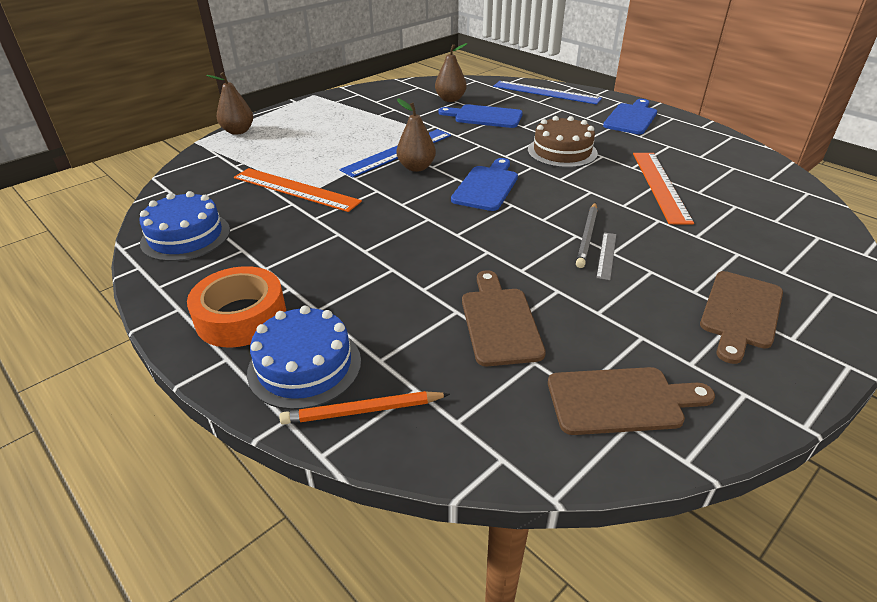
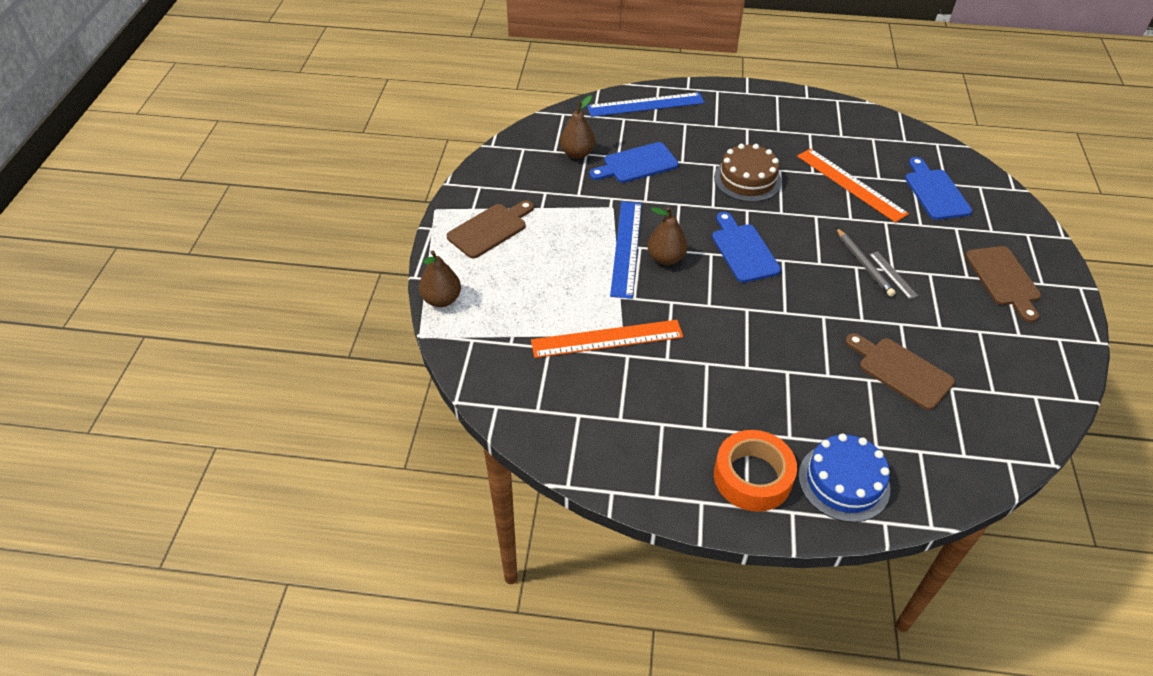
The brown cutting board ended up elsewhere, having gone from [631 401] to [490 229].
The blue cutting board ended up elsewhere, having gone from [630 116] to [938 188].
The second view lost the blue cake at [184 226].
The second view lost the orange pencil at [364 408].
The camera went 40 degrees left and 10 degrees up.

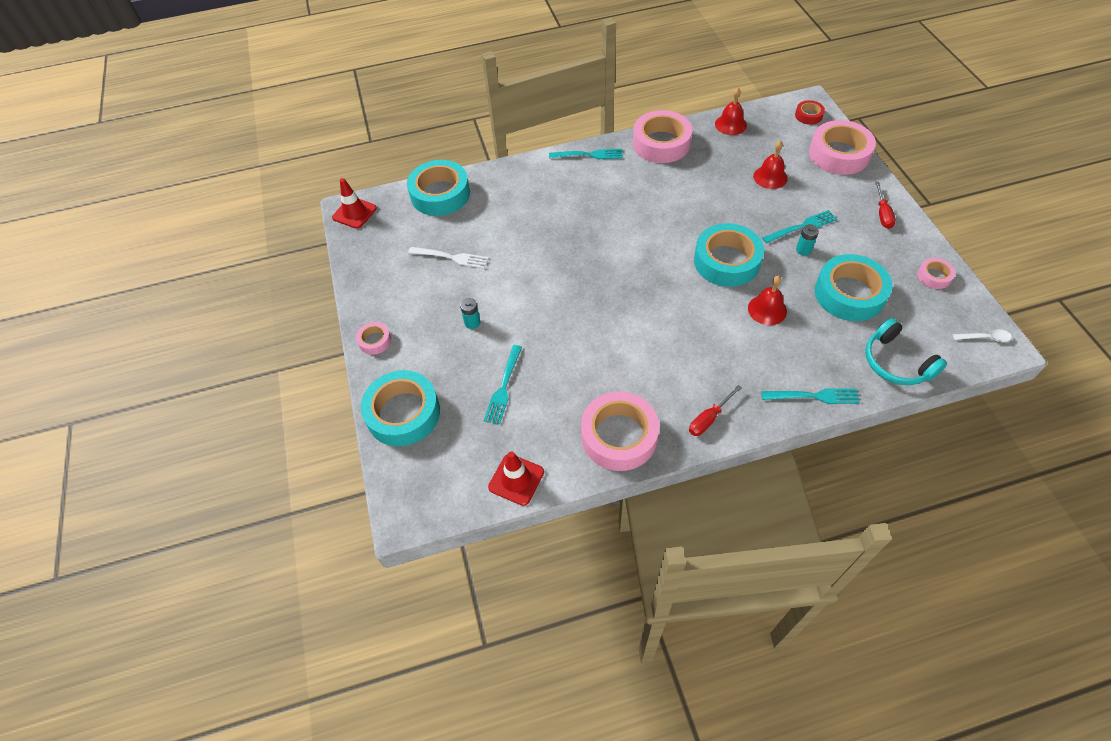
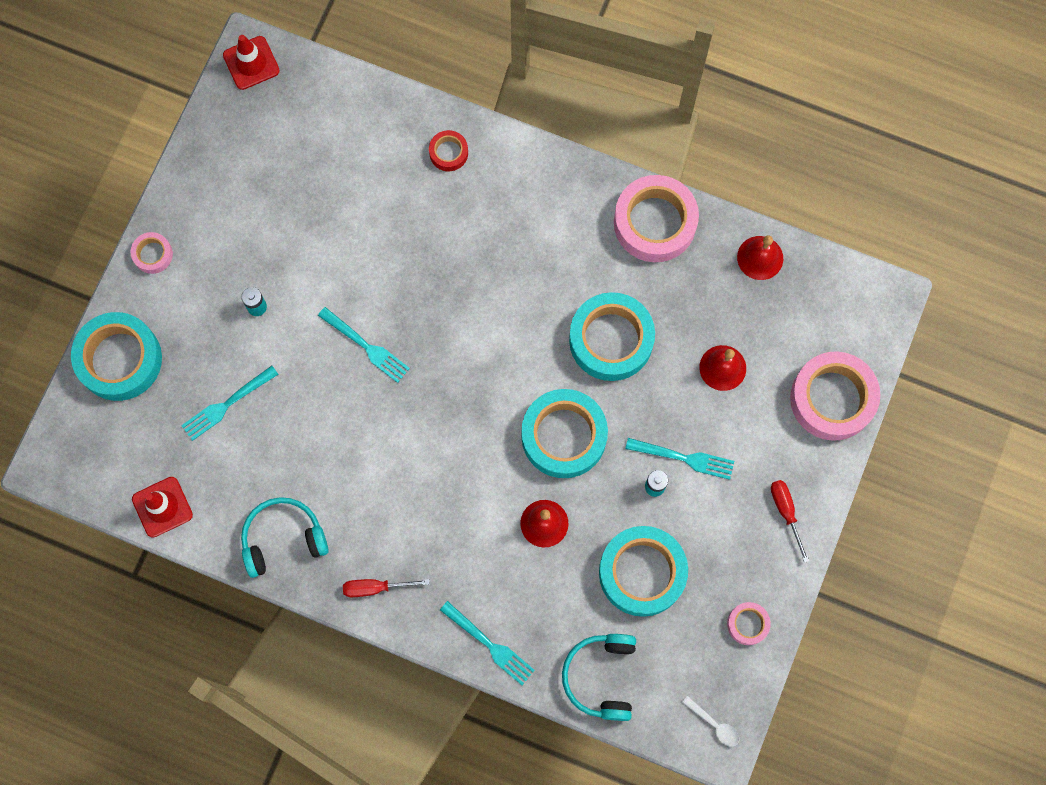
Where the pink tape stood at [620 431], the turquoise headphones came to stand at [285 537].
The turquoise fork ended up elsewhere, having gone from [586 154] to [364 345].
The red tape ended up elsewhere, having gone from [810 112] to [448 150].
The turquoise tape ended up elsewhere, having gone from [438 188] to [612 336].
The red screwdriver at [885 205] ended up facing another way, 120 degrees clockwise from before.
The second view lost the white fork at [448 258].
The camera went 35 degrees right and 20 degrees up.

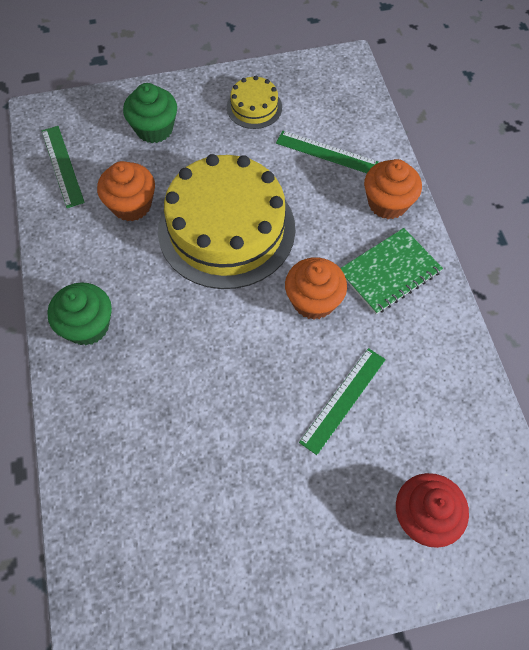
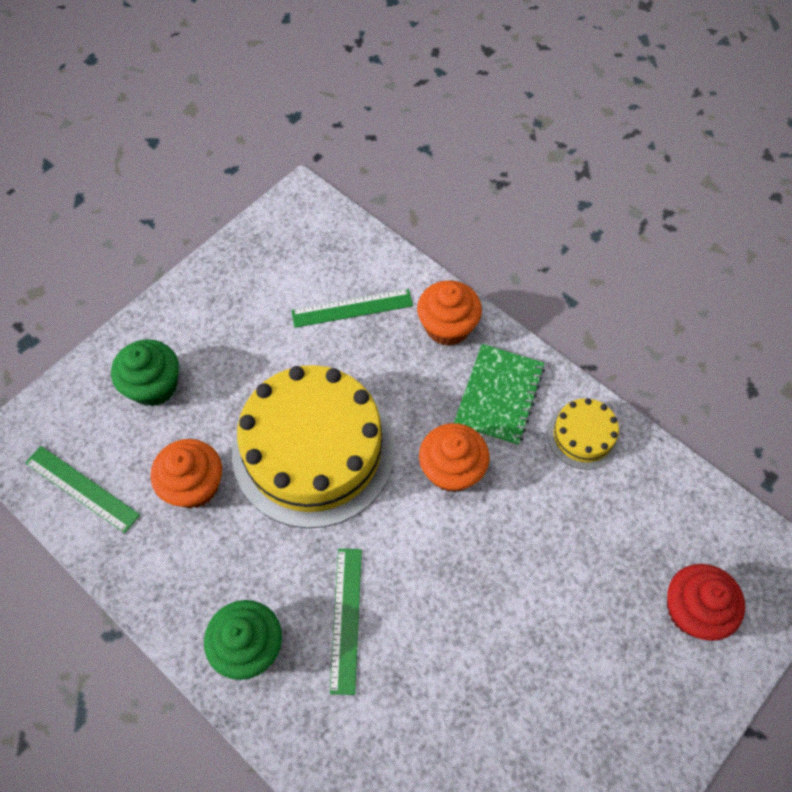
The green ruler ended up elsewhere, having gone from [342 401] to [346 622].
The yellow cake ended up elsewhere, having gone from [254 102] to [583 433].
The camera went 35 degrees left and 0 degrees up.

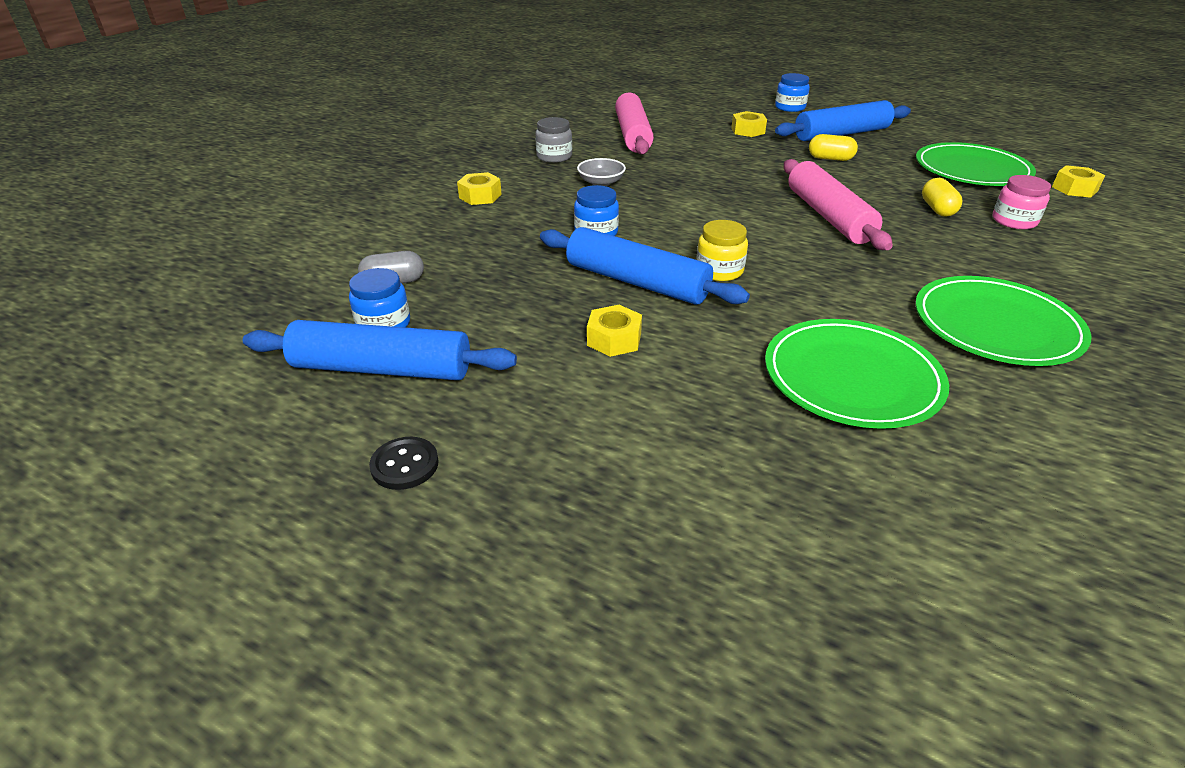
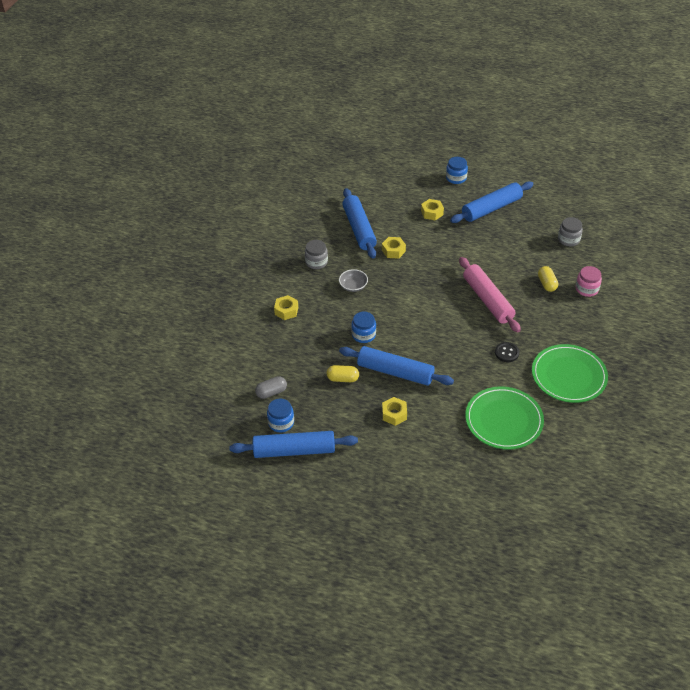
The yellow capsule ended up elsewhere, having gone from [833 147] to [343 373].
What was the pink rolling pin at [634 123] turned into the blue rolling pin at [359 223].
The yellow nut ended up elsewhere, having gone from [1078 181] to [394 248].
The black button ended up elsewhere, having gone from [404 463] to [507 352].
Where the green plate stood at [976 164], the grey jar came to stand at [570 231].
The second view lost the yellow jar at [722 250].
The camera went 10 degrees left and 10 degrees up.

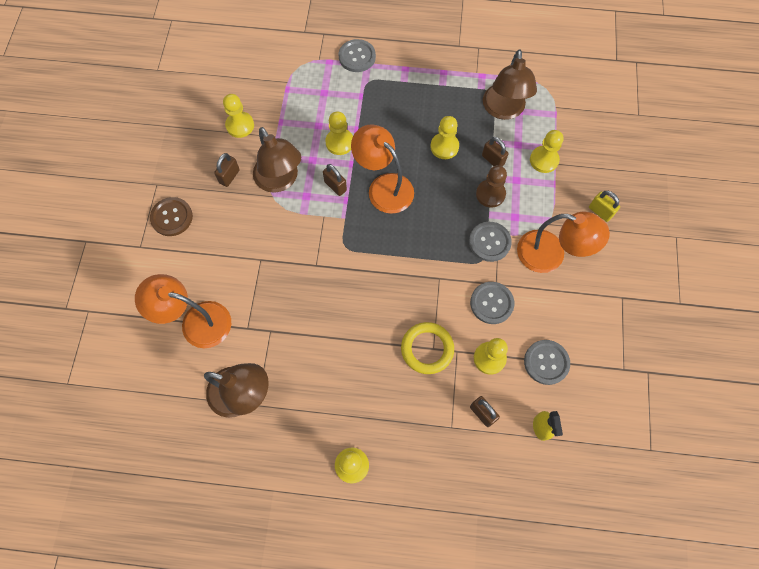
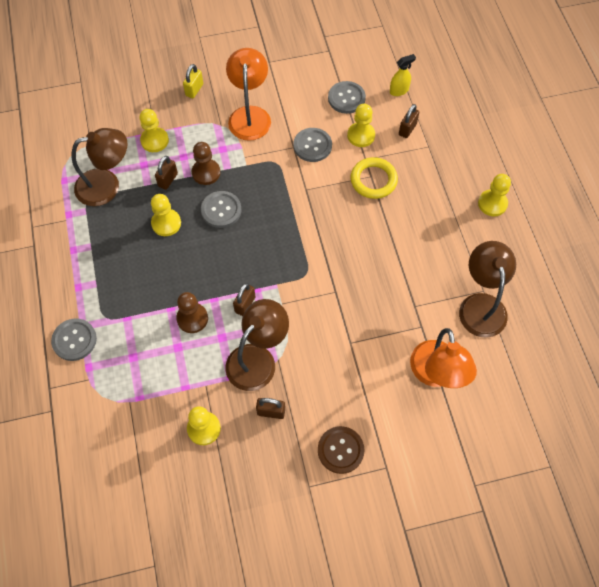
What was the yellow pawn at [339 133] turned into the brown pawn at [192 312].
The grey button ended up elsewhere, having gone from [490 242] to [221 209].
The second view lost the orange lamp at [382 169].
The camera went 110 degrees left and 5 degrees down.

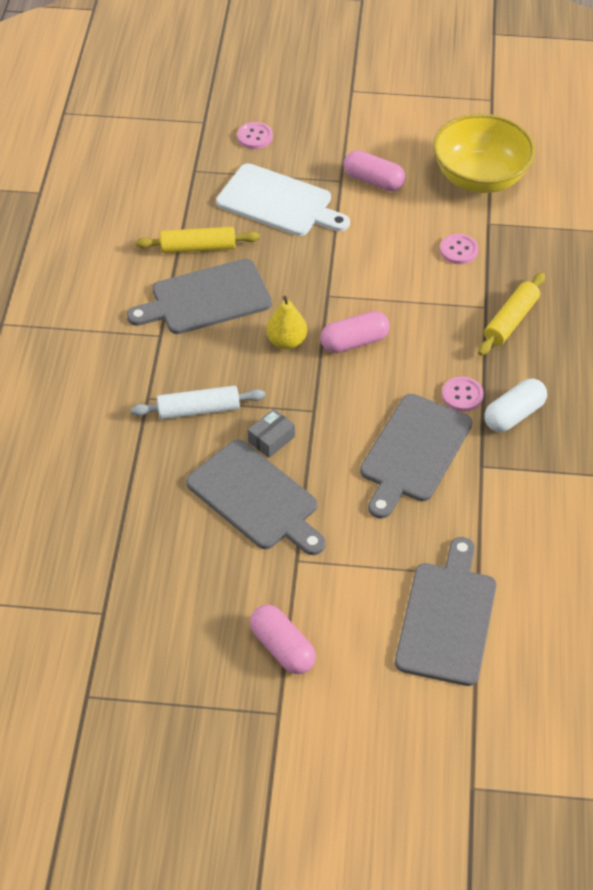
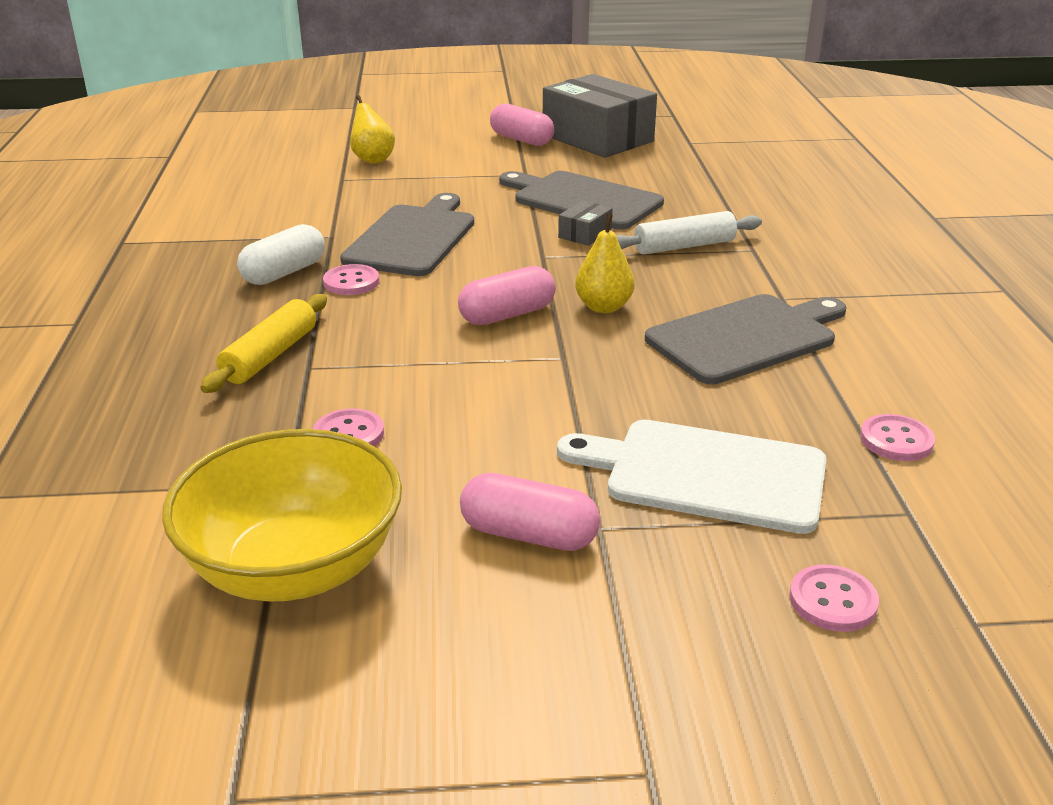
Where the grey cutting board stood at [445 611], the yellow pear came to stand at [372 129].
The second view gained the grey box at [600 116].
The second view gained the pink button at [897 437].
The second view lost the yellow rolling pin at [198 240].
The camera went 170 degrees right and 20 degrees down.

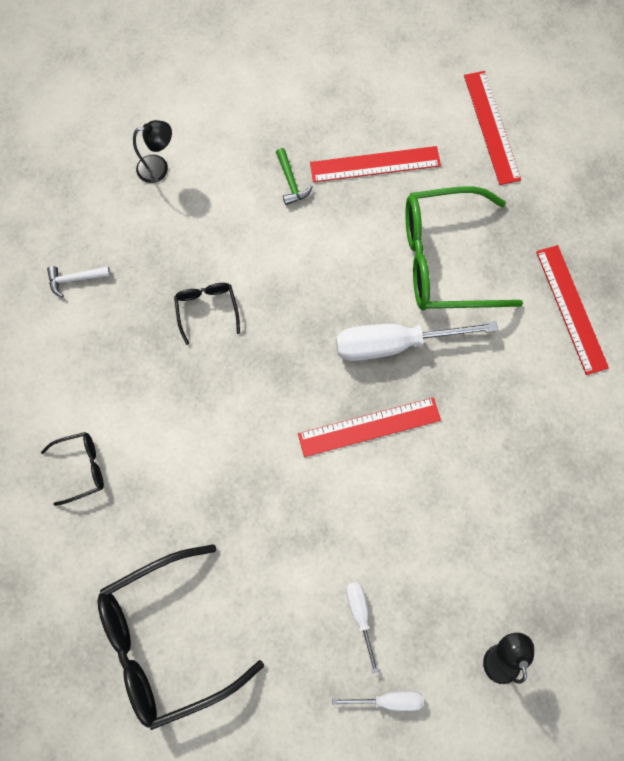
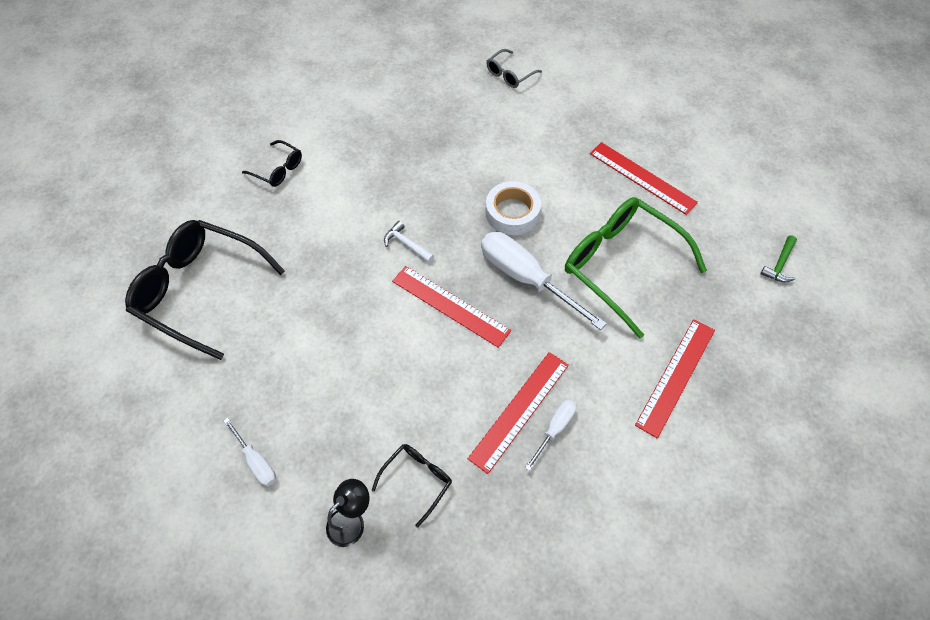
The black glasses ended up elsewhere, having gone from [207 314] to [412 485].
The white hammer ended up elsewhere, having gone from [79 281] to [409 242].
The red ruler ended up elsewhere, having gone from [492 128] to [518 413].
The second view gained the white tape at [513 208].
Where the black lamp stood at [152 151], the grey glasses came to stand at [514 68].
The white screwdriver ended up elsewhere, having gone from [362 628] to [550 435].
The green hammer ended up elsewhere, having gone from [294 176] to [778 259].
The camera went 50 degrees right and 15 degrees down.

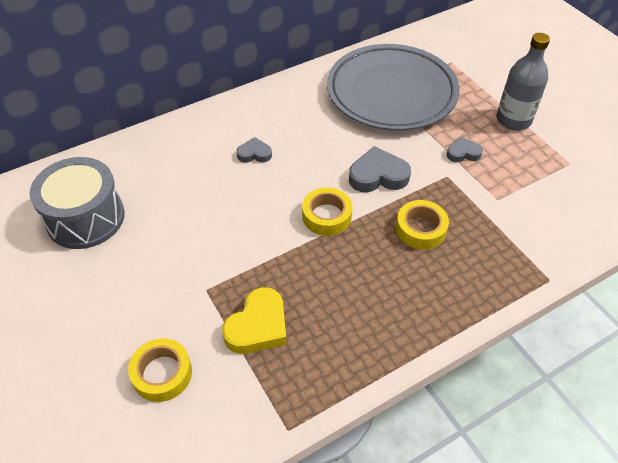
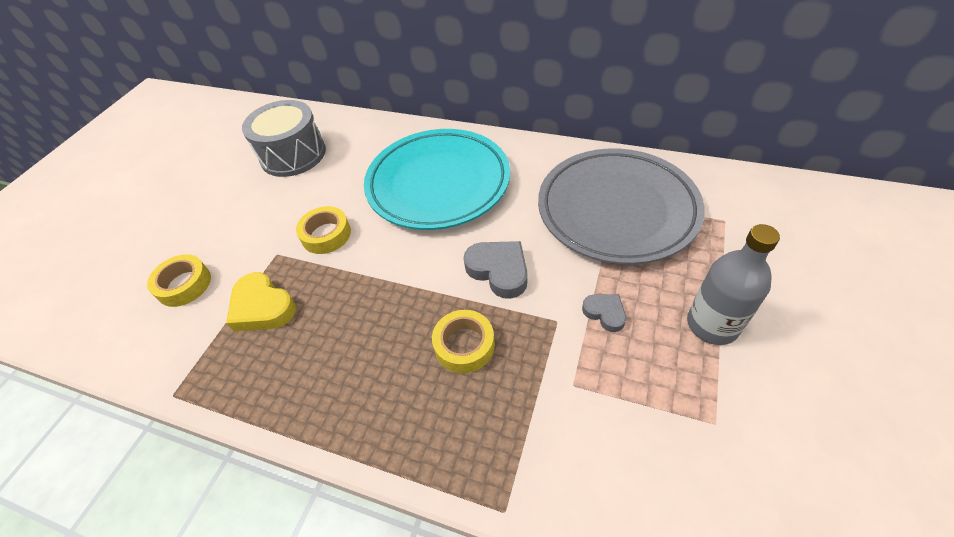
The yellow heart at [254 320] ended up facing another way, 45 degrees clockwise from before.
The yellow tape ended up elsewhere, having gone from [327 211] to [323 230].
Where the grey heart stood at [254 150], the turquoise plate came to stand at [437 179].
The camera went 55 degrees right and 0 degrees up.

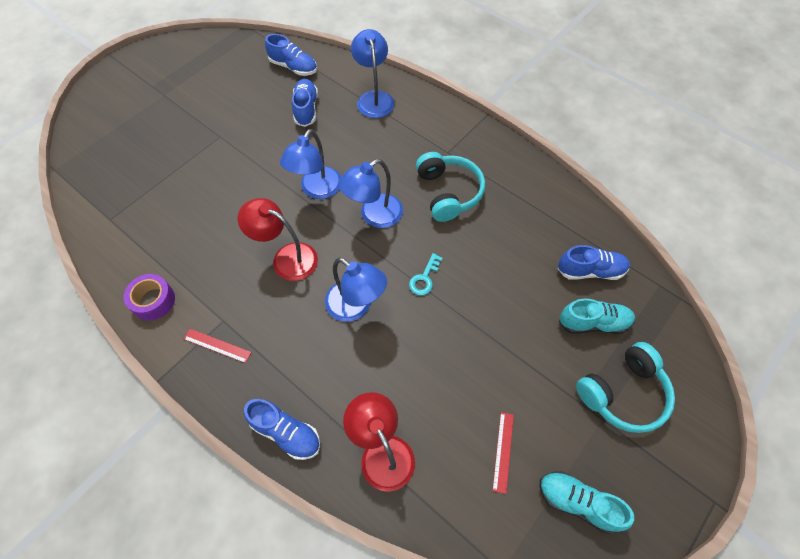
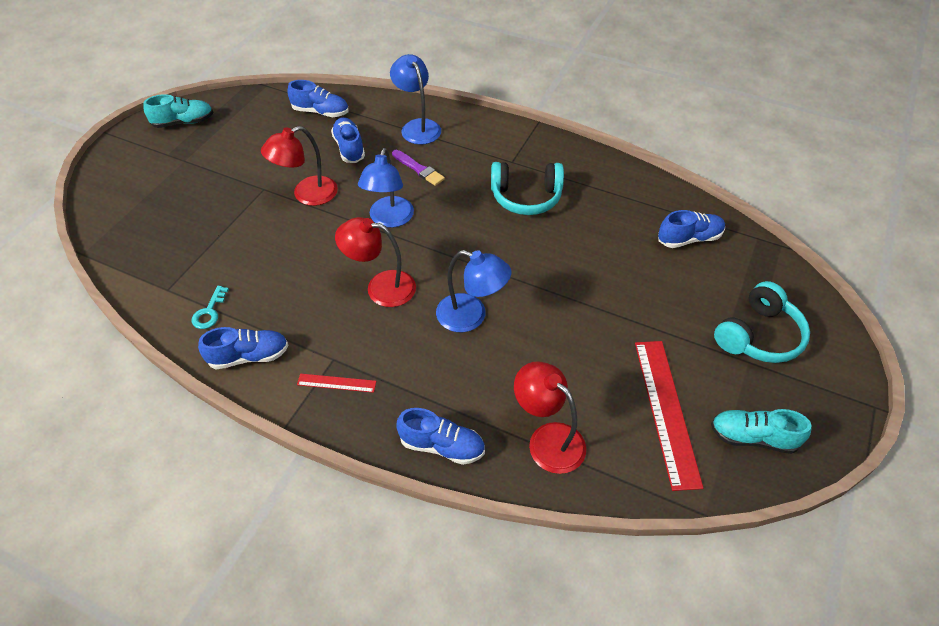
The turquoise shoe ended up elsewhere, having gone from [597 316] to [178 111].
The turquoise key ended up elsewhere, having gone from [426 274] to [210 307].
Where the purple tape stood at [149 297], the blue shoe came to stand at [243 348].
The second view gained the red lamp at [299 166].
The second view gained the purple brush at [418 168].
The turquoise headphones at [450 187] ended up facing another way, 120 degrees clockwise from before.
The size of the red ruler at [503 453] changed by a factor of 2.11.
The second view lost the blue lamp at [370 193].
The camera went 15 degrees left and 10 degrees down.

